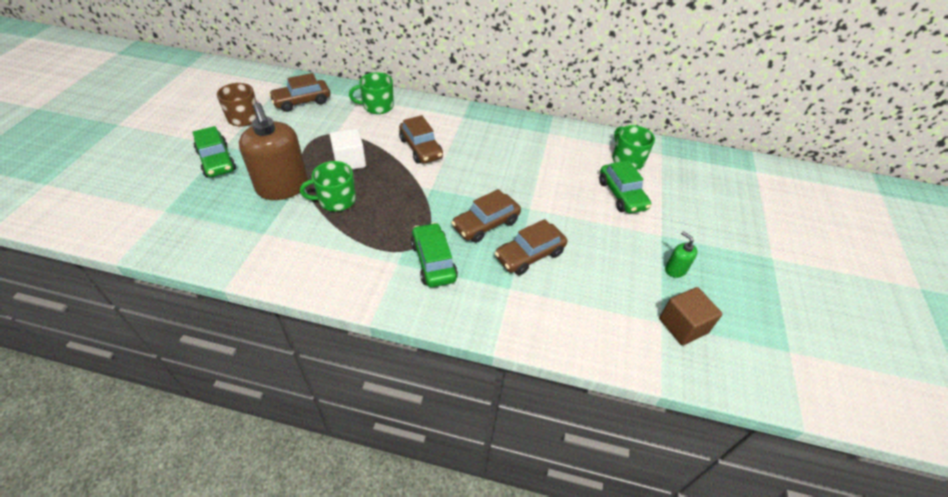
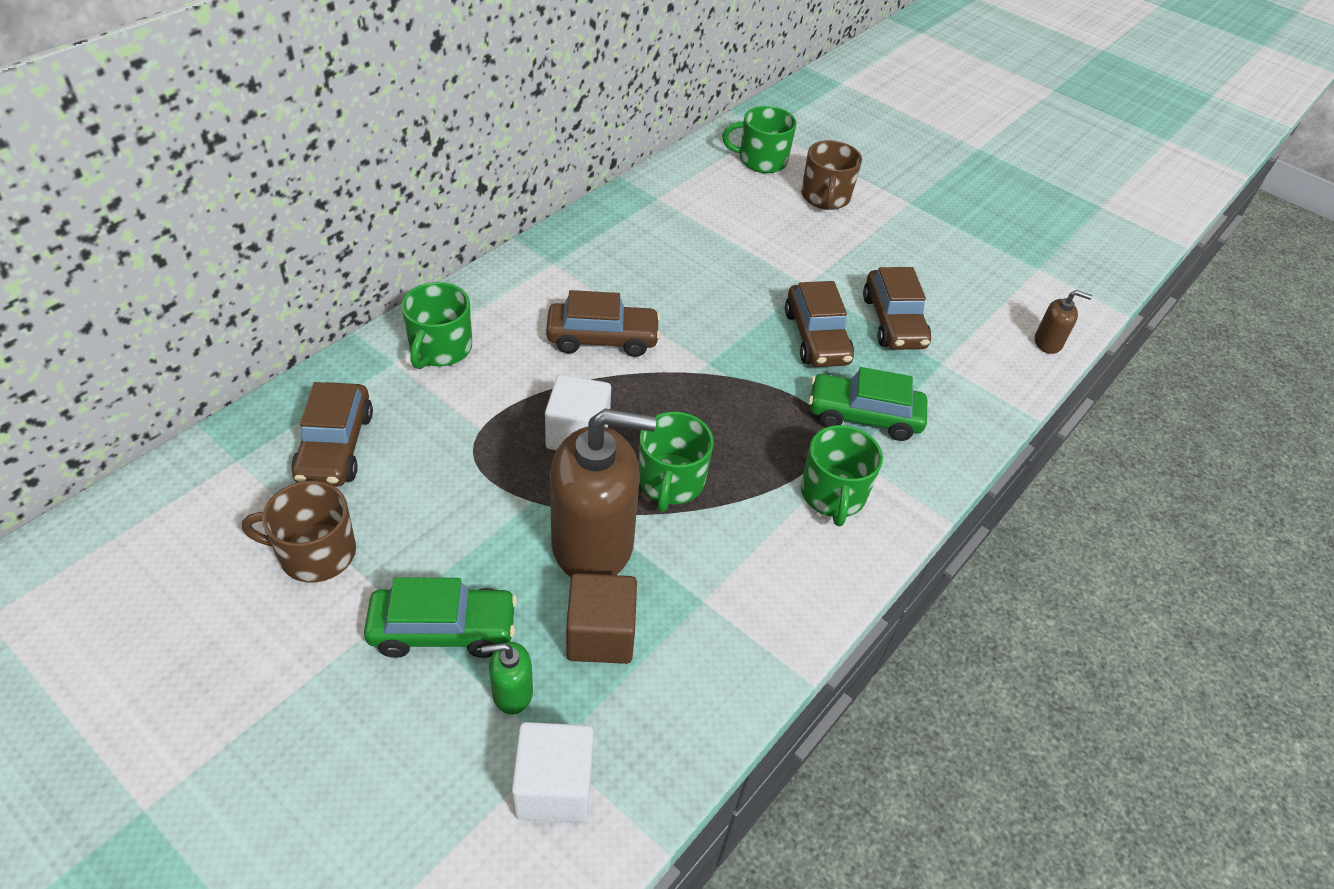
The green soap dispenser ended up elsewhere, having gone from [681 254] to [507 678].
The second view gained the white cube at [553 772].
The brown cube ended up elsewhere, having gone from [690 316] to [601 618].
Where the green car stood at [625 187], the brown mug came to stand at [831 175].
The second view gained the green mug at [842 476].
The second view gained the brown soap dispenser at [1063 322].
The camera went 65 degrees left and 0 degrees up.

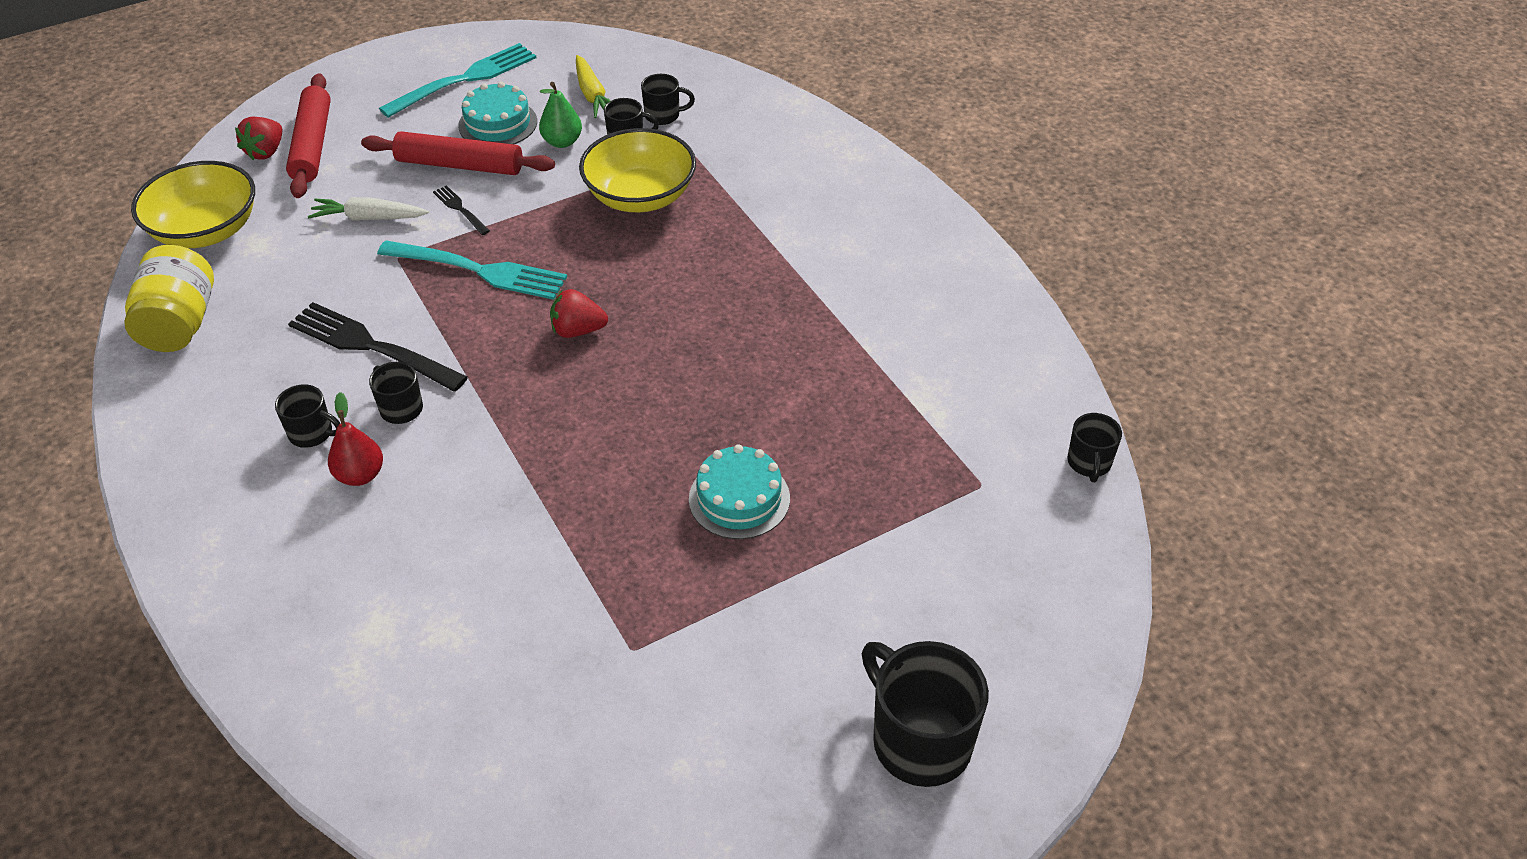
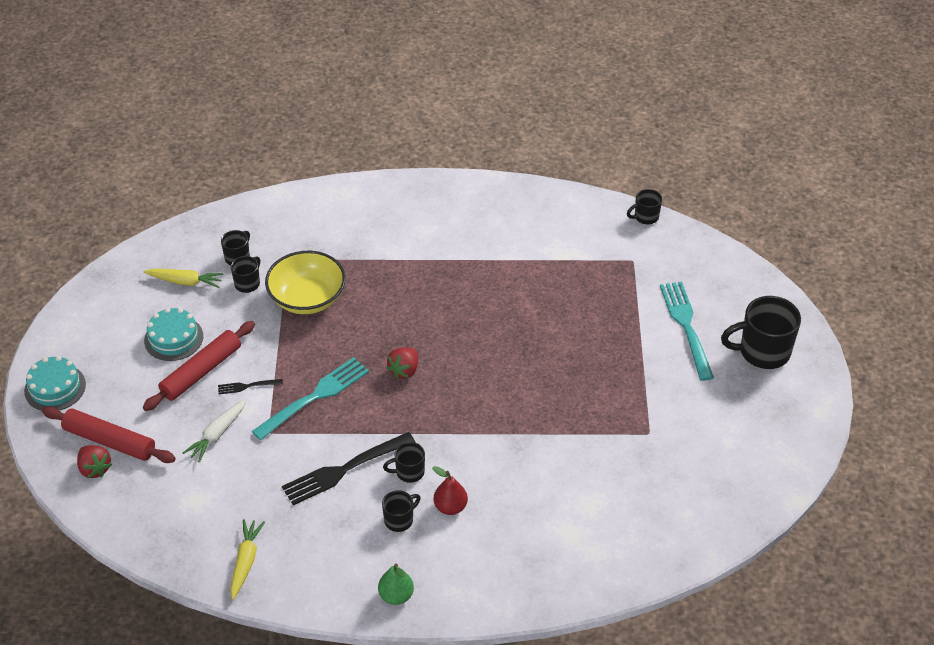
The turquoise cake ended up elsewhere, having gone from [739 491] to [55 383].
Where the yellow jar stood at [169 298], the yellow carrot came to stand at [247 559].
The green pear ended up elsewhere, having gone from [560 115] to [396 584].
The black mug at [1094 447] ended up facing another way, 120 degrees clockwise from before.
The turquoise fork ended up elsewhere, having gone from [458 80] to [687 331].
The second view lost the yellow bowl at [193 204].
The camera went 60 degrees left and 0 degrees up.

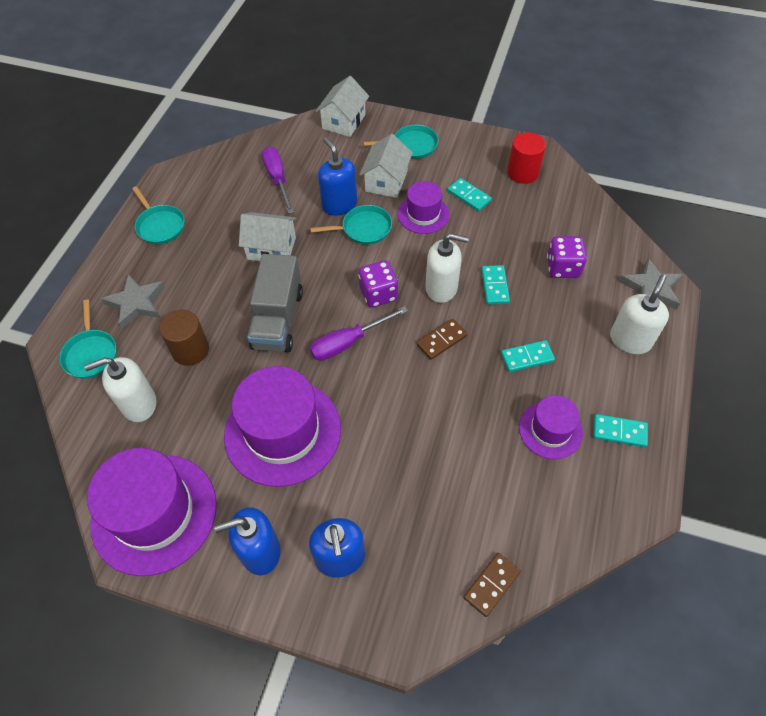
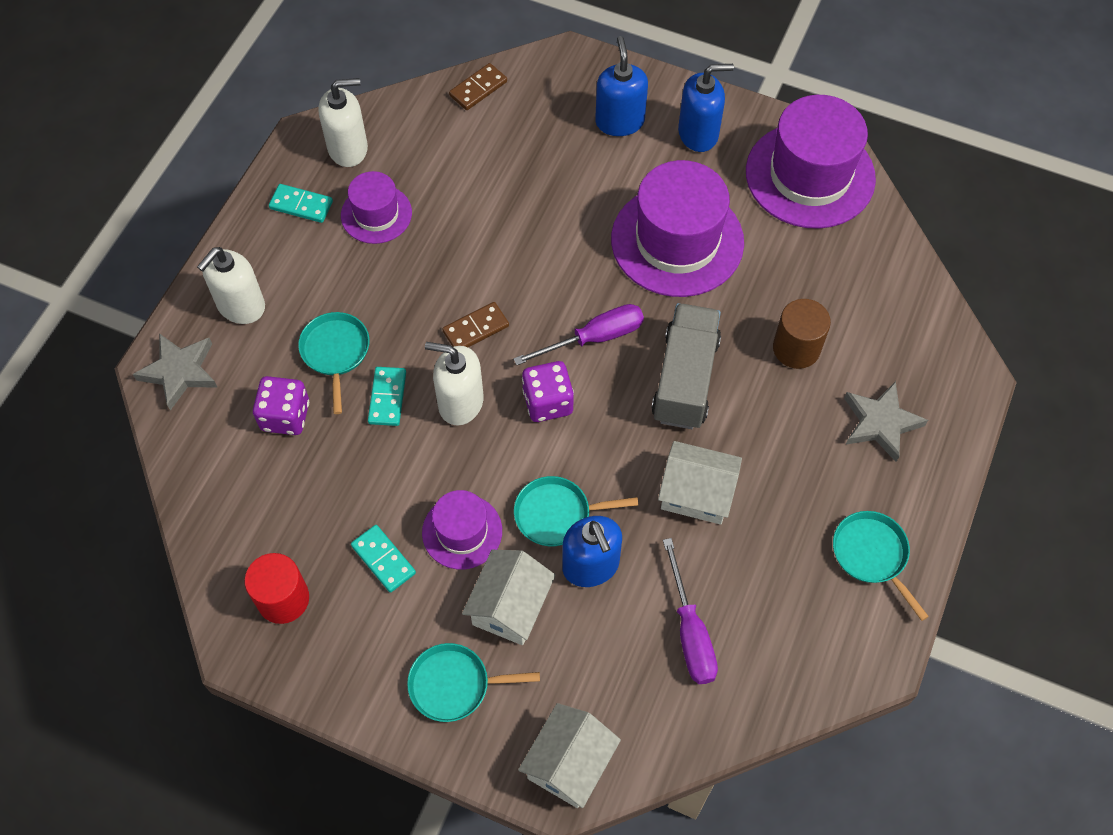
The turquoise pan ended up elsewhere, having gone from [87 339] to [333 363].
The white soap dispenser ended up elsewhere, having gone from [120 389] to [343 122].
The second view lost the turquoise domino at [528 356].
The camera went 175 degrees left and 5 degrees up.

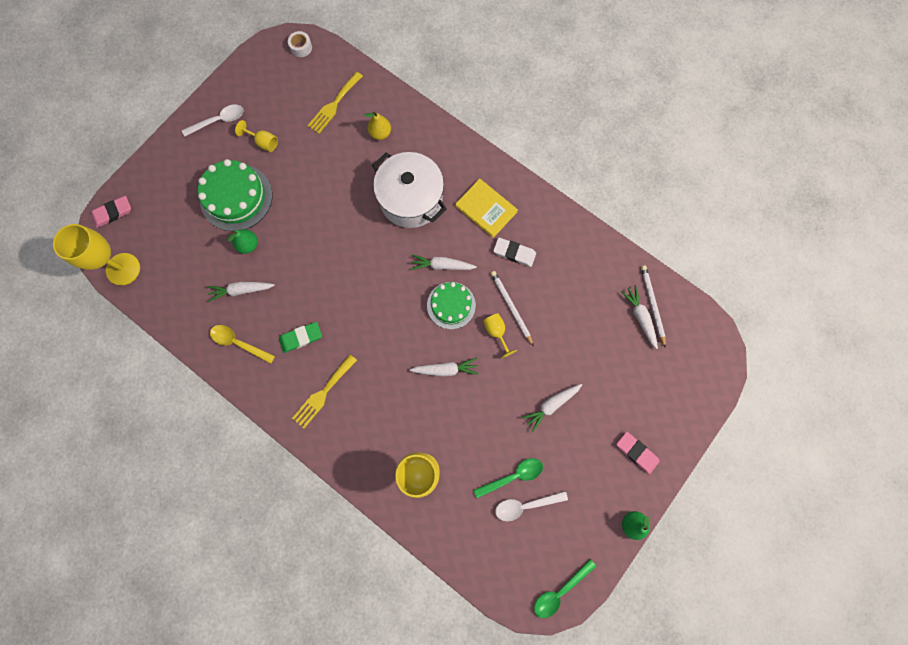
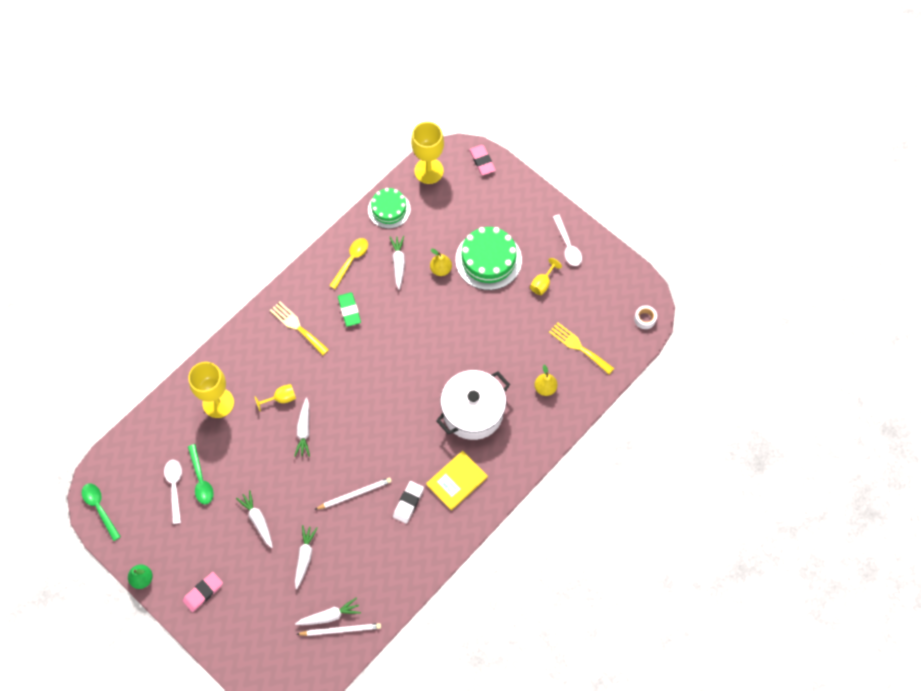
The yellow goblet ended up elsewhere, having gone from [500 335] to [275 397].
The white carrot ended up elsewhere, having gone from [444 262] to [306 557].
The green cake ended up elsewhere, having gone from [451 305] to [389 208].
What was the green pear at [242 241] turned into the yellow pear at [441 262].
The camera went 95 degrees right and 10 degrees down.

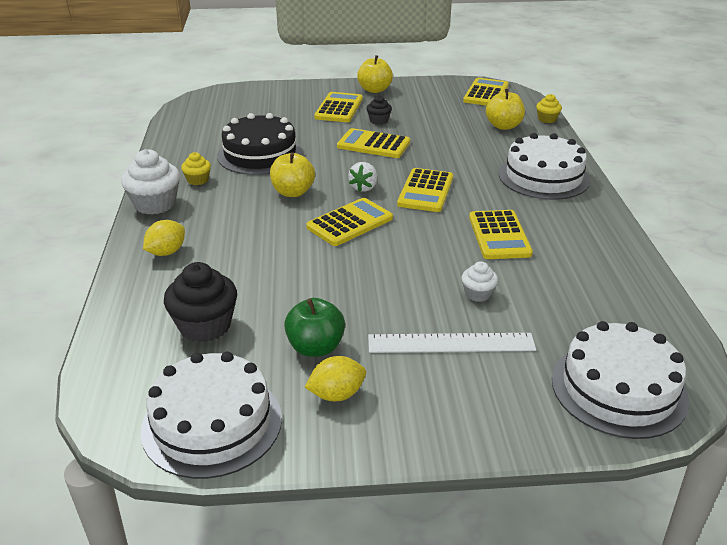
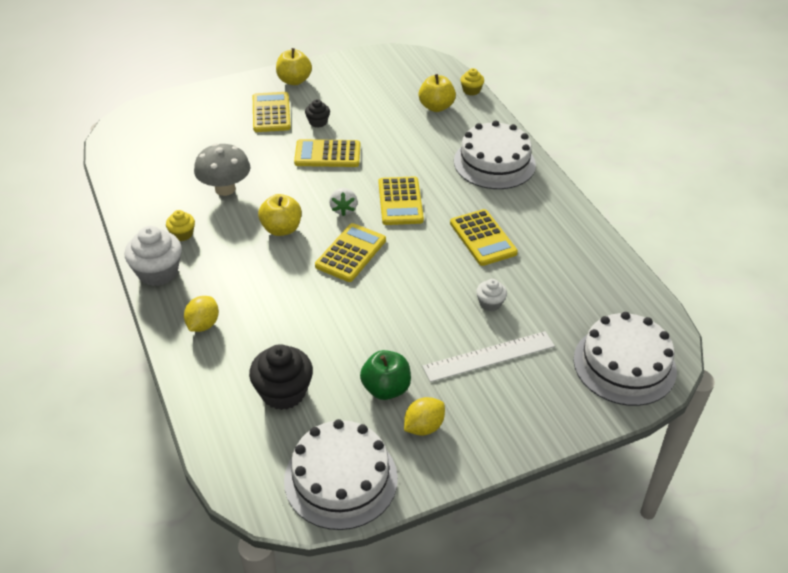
Where the black cake stood at [260 144], the grey mushroom came to stand at [222 169].
The second view lost the yellow calculator at [486 92].
The camera went 20 degrees left and 10 degrees up.

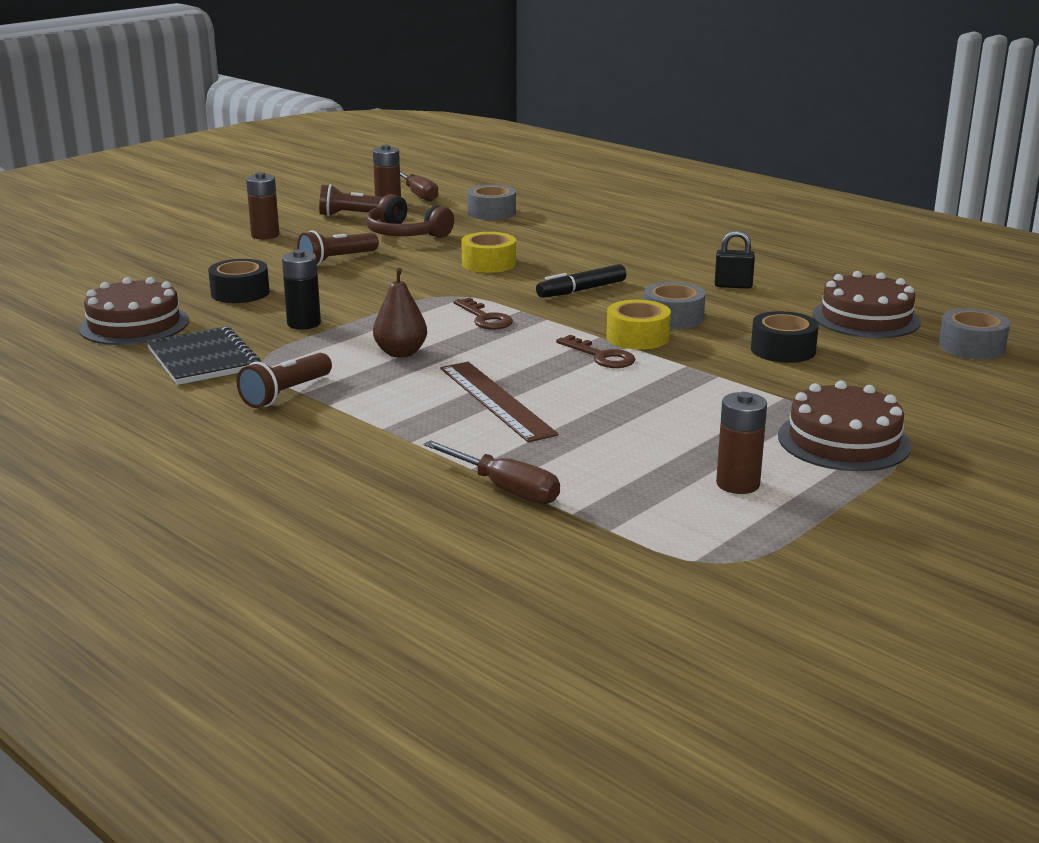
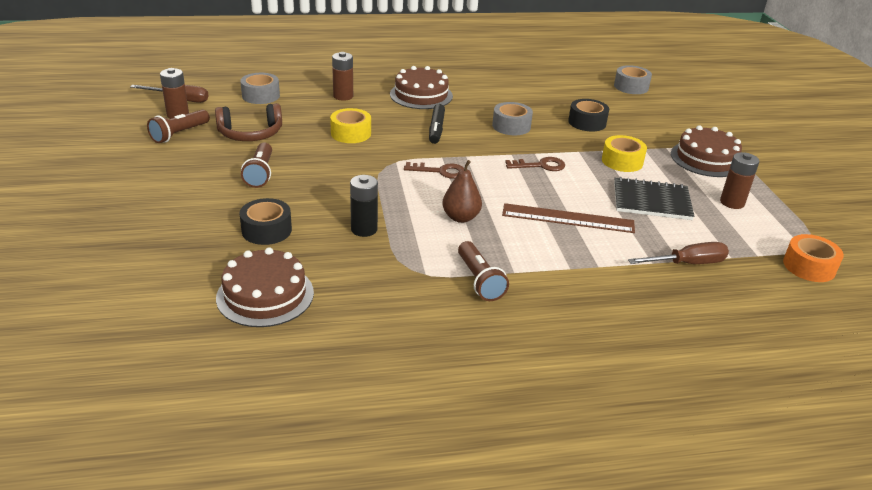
The brown battery ended up elsewhere, having gone from [262 206] to [342 76].
The brown cake ended up elsewhere, having gone from [867 304] to [421 87].
The yellow tape ended up elsewhere, having gone from [639 325] to [624 153].
The black notebook ended up elsewhere, having gone from [203 355] to [654 198].
The second view gained the orange tape at [813 258].
The second view lost the black padlock at [735 259].
The camera went 55 degrees left and 10 degrees up.

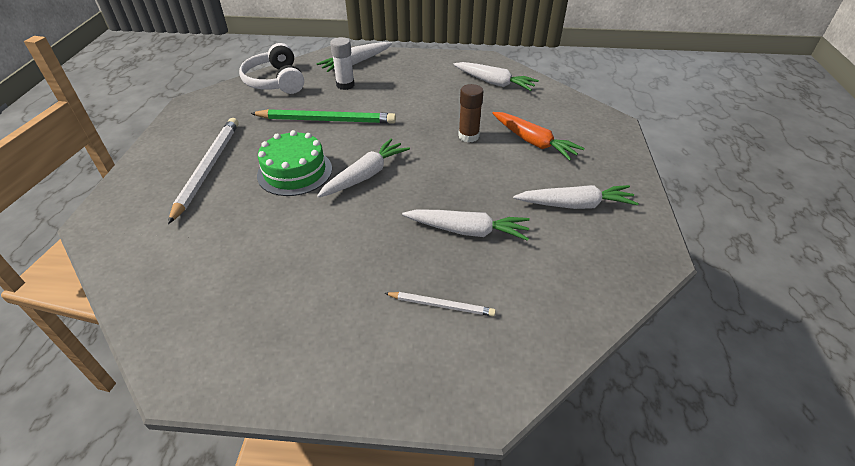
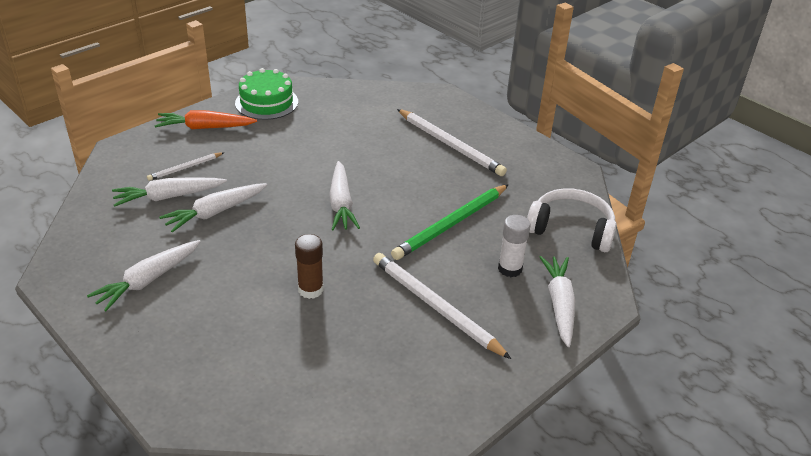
The white carrot ended up elsewhere, having gone from [496 76] to [169 192].
The orange carrot ended up elsewhere, having gone from [538 136] to [206 119].
The green cake ended up elsewhere, having gone from [294 163] to [266 94].
The second view gained the white pencil at [442 306].
The camera went 130 degrees right and 5 degrees down.

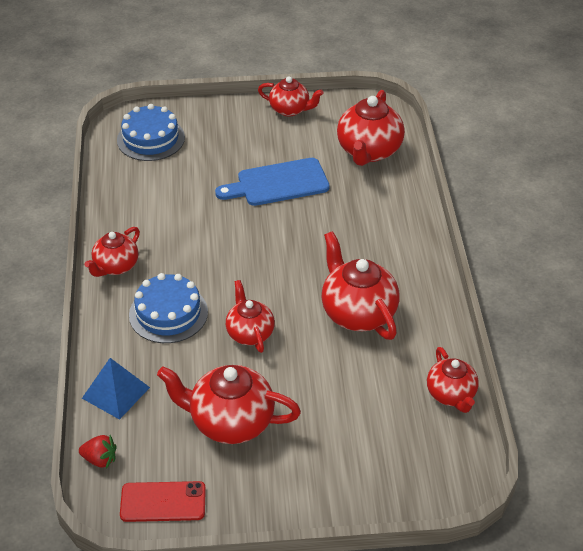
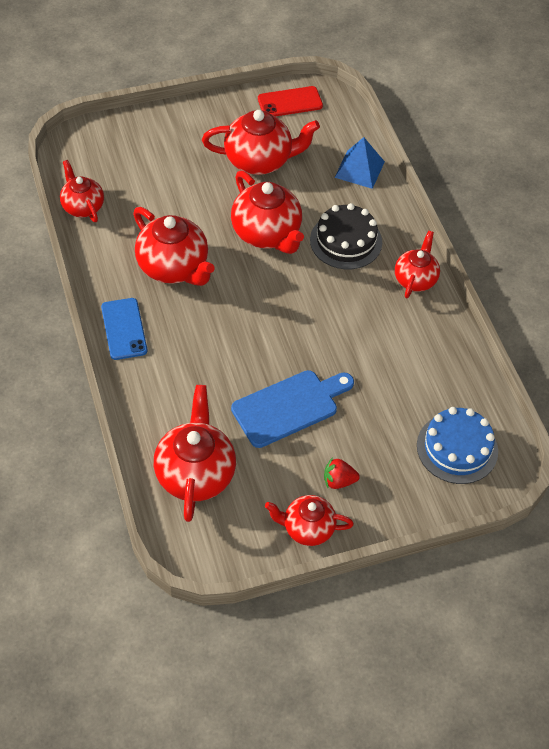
The second view gained the blue phone at [124 329].
The size of the red teapot at [250 316] changed by a factor of 1.60.
What was the blue cake at [168 308] turned into the black cake at [346 236].
The red strawberry ended up elsewhere, having gone from [98 451] to [342 473].
The camera went 165 degrees right and 10 degrees up.

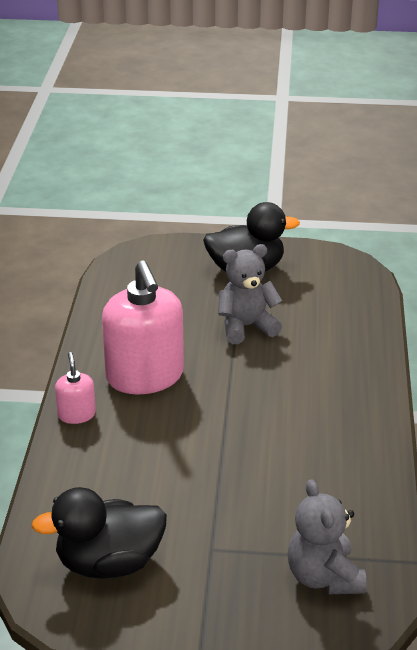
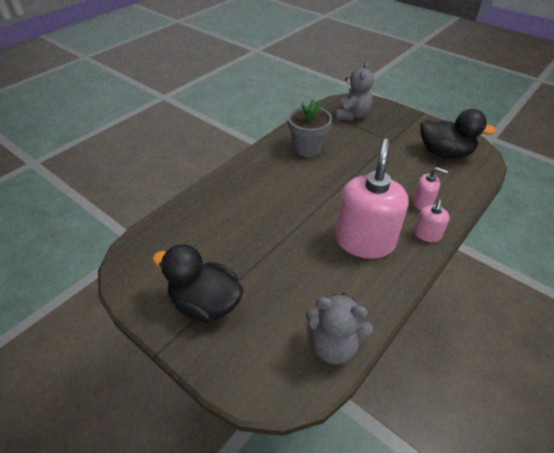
The second view gained the grey flower pot at [309 128].
The grey teddy bear ended up elsewhere, having gone from [250 294] to [339 328].
The second view gained the pink soap dispenser at [430 188].
The camera went 145 degrees left and 10 degrees up.

